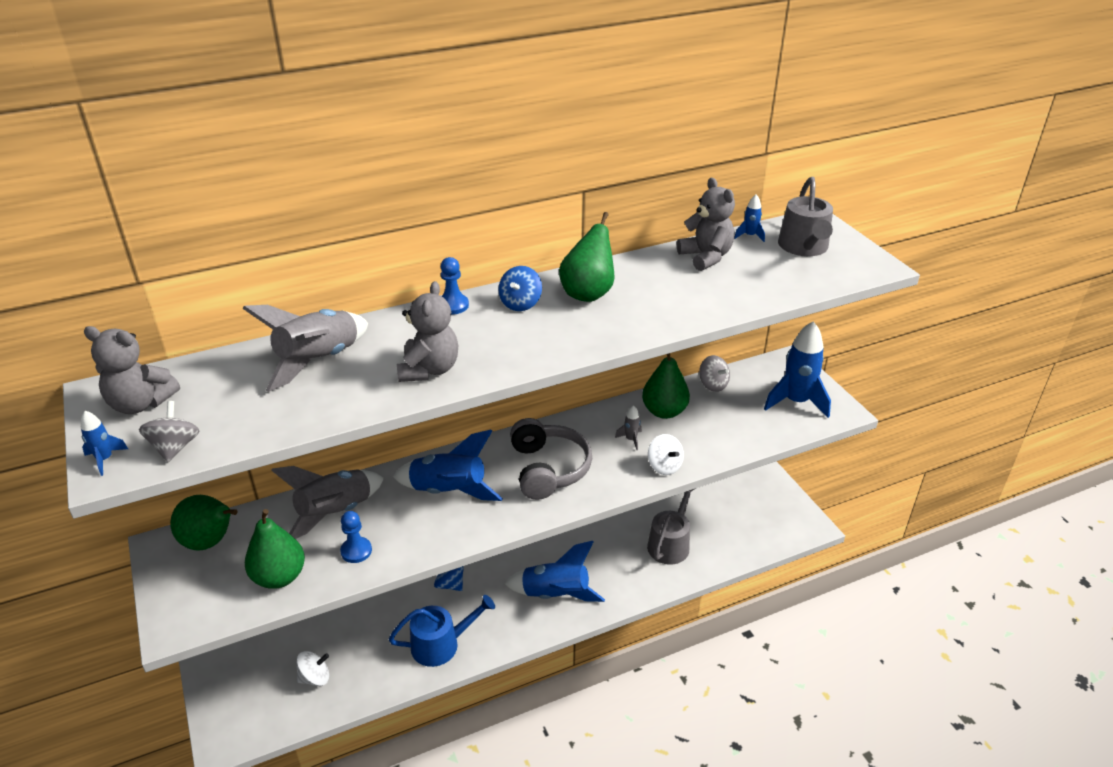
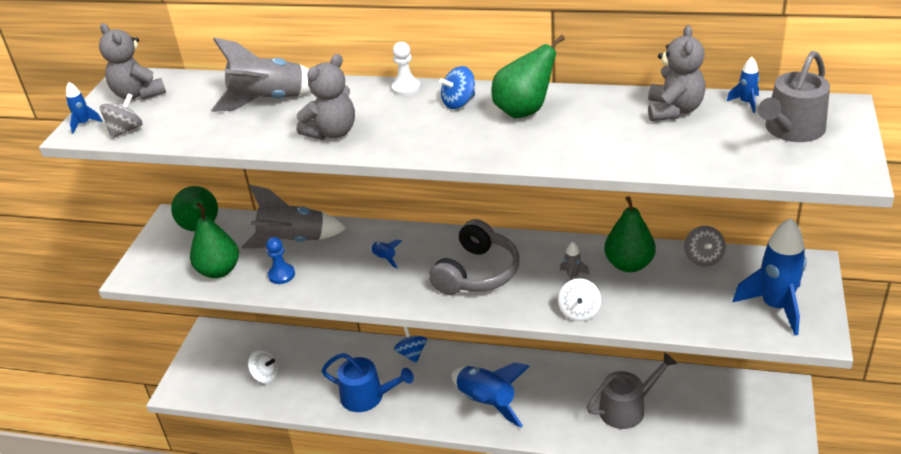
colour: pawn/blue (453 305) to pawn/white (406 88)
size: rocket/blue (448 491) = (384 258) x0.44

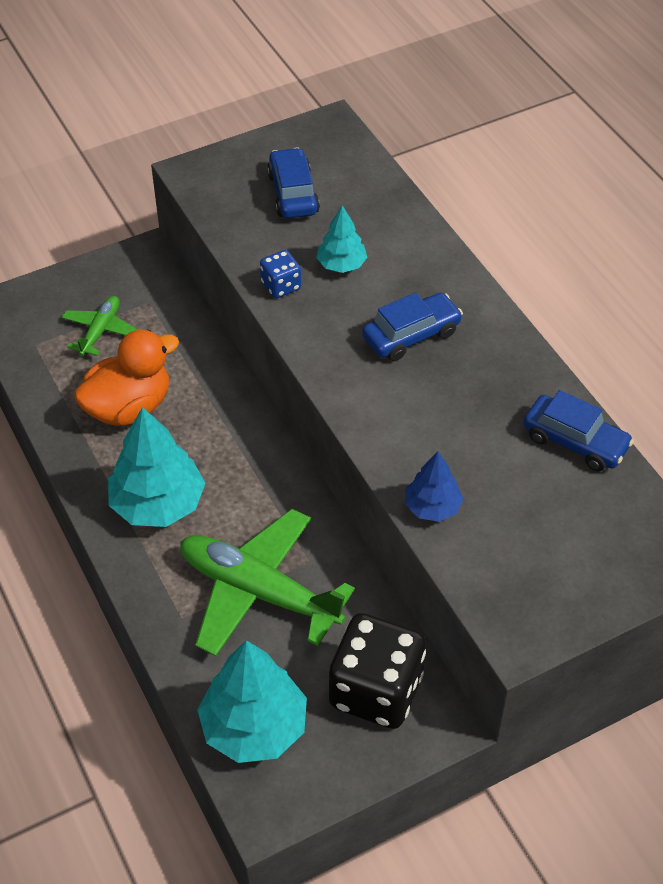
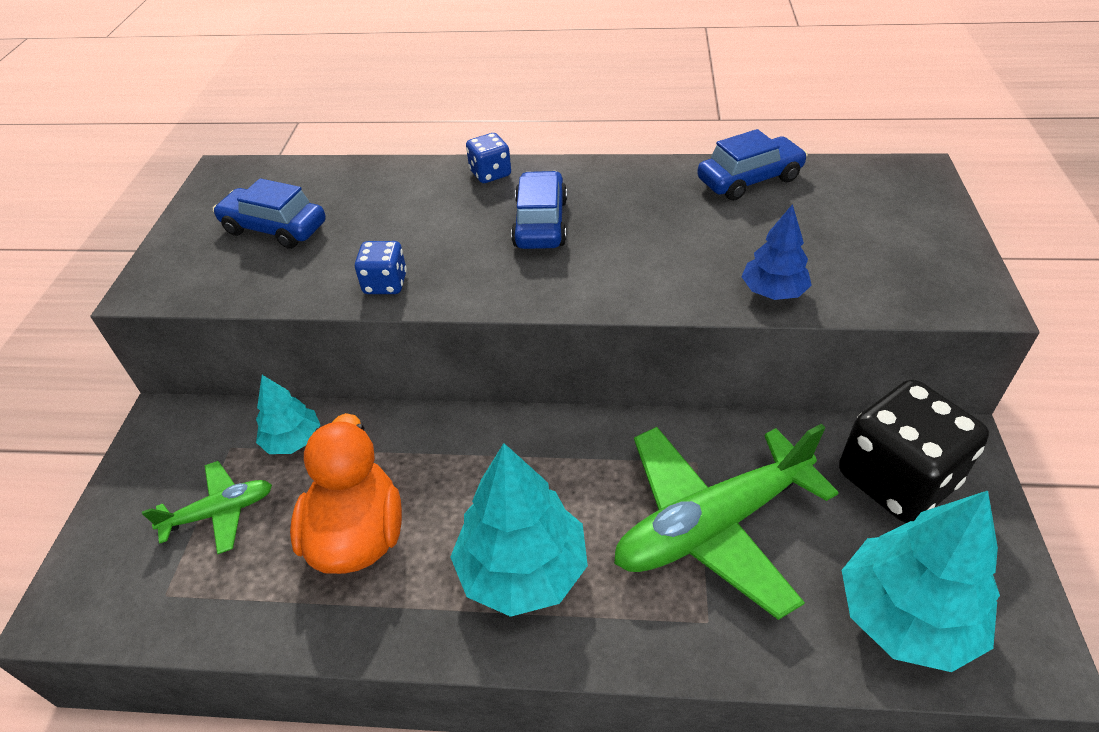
appeared: dice/blue (490 173)
relocated: tree/turquoise (341 264) to (293 440)
spun: plane/green (100 331) = (220 512) 105 degrees clockwise

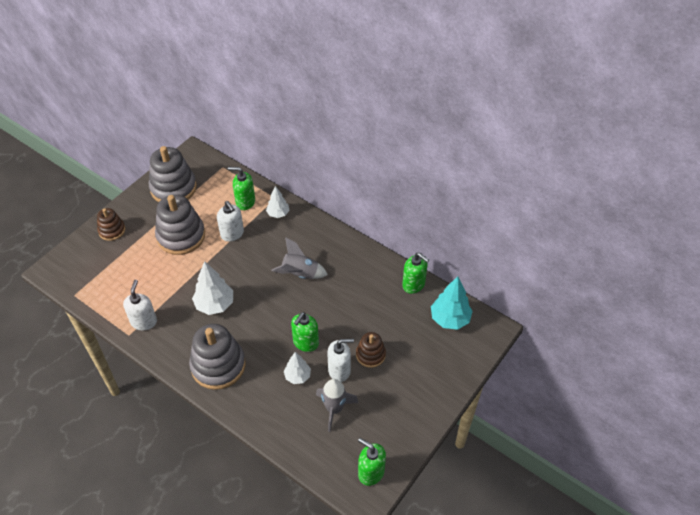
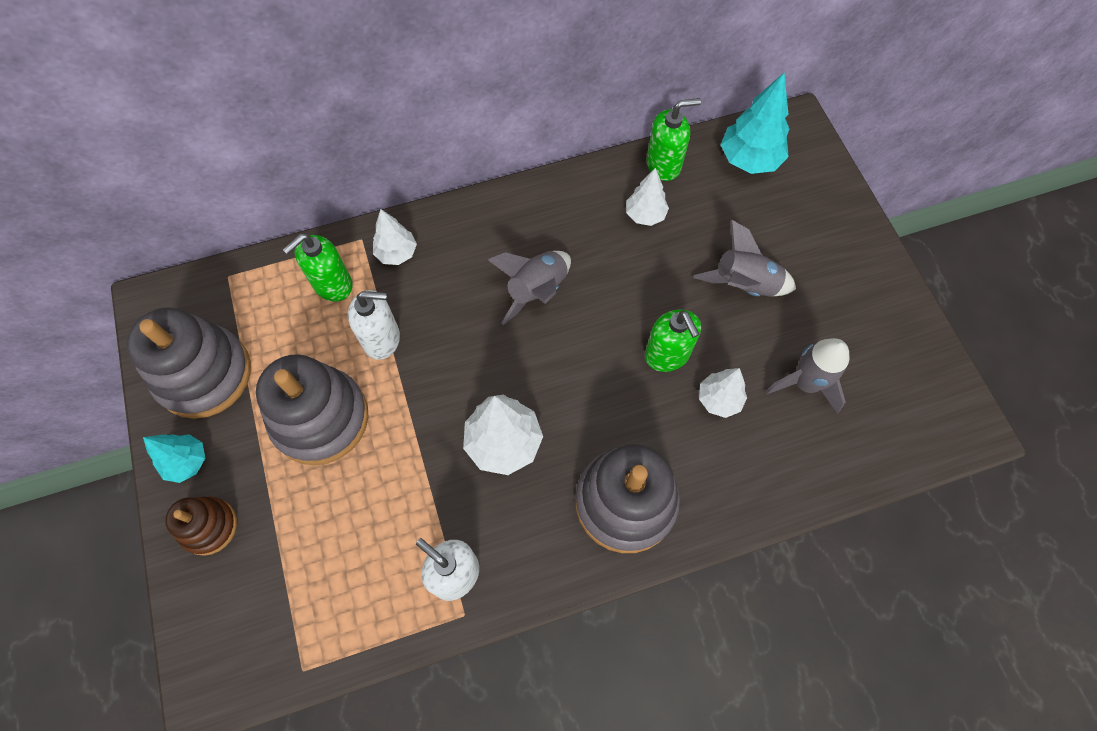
missing: soap dispenser/white (339 370); soap dispenser/green (371 472)
appeared: tree/white (645 215); tree/turquoise (187 462)
exchanged: stacking toy/brown (370 354) to rocket/grey (744 285)

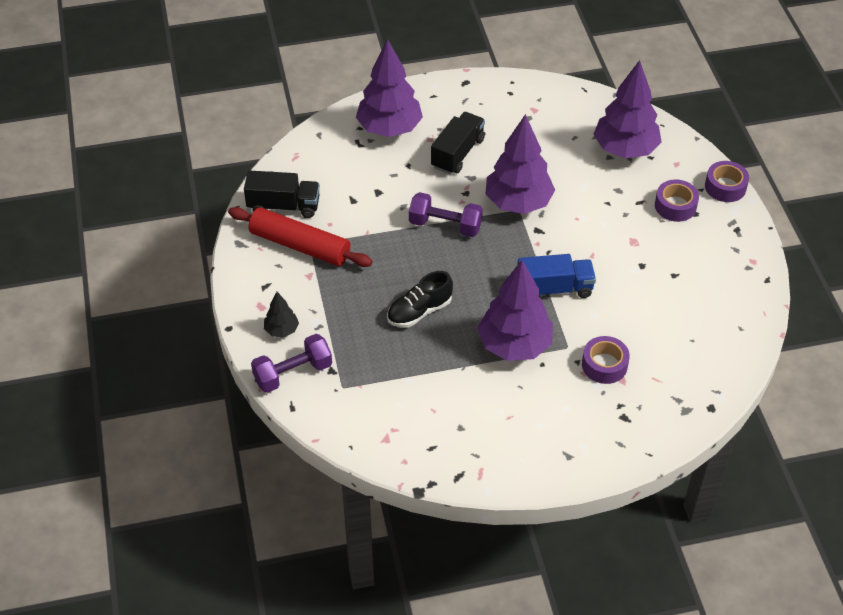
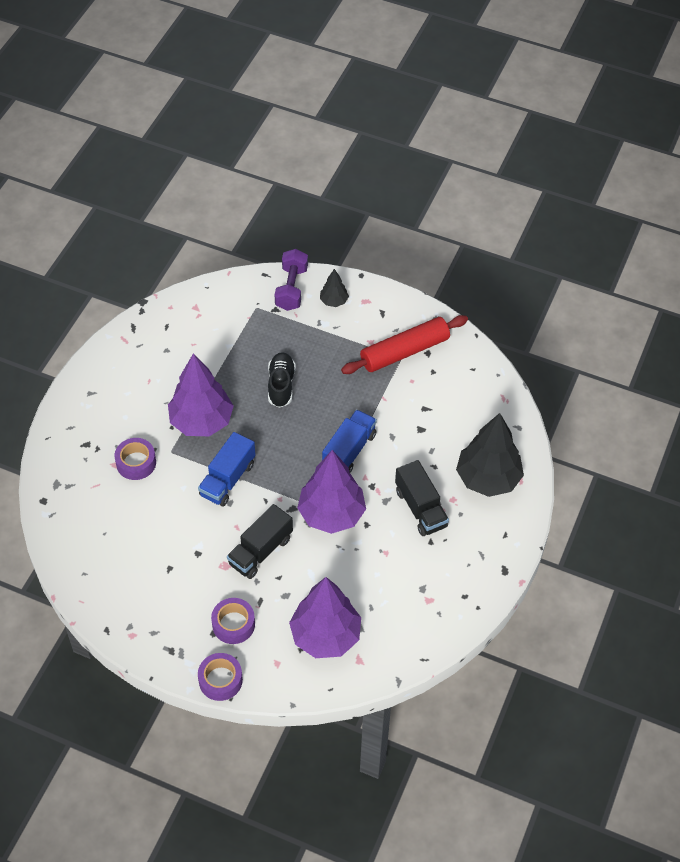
relocated: truck/black (283 206) to (260 551)
exchanged: dumbbell/purple (445 225) to truck/blue (349 451)
colour: tree/purple (389 128) to tree/black (488 478)

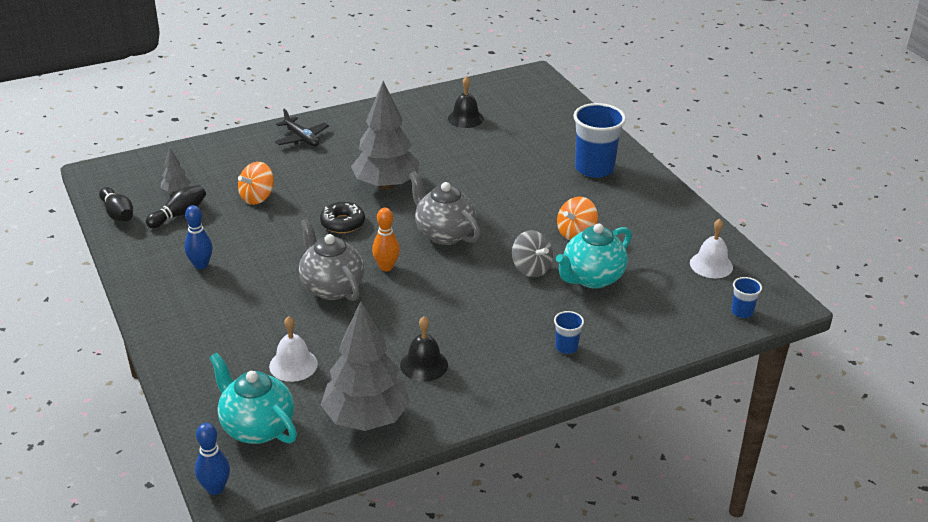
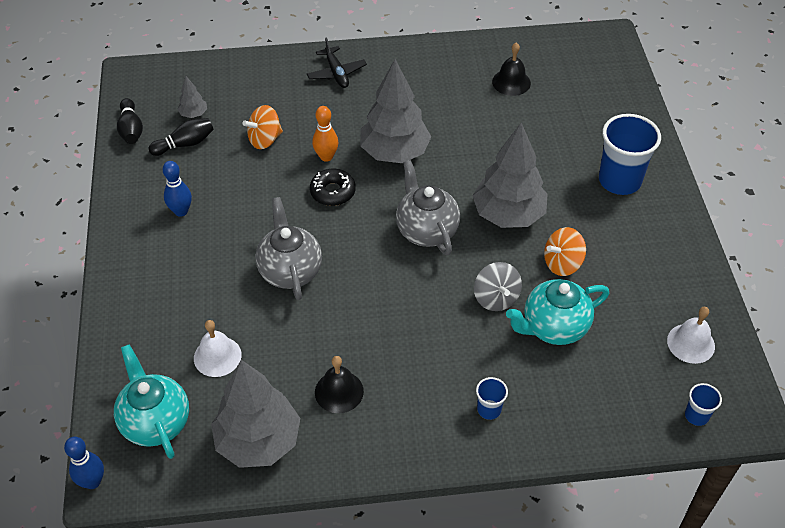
appeared: tree/grey (508 215)
relocated: bowling pin/orange (386 267) to (326 157)

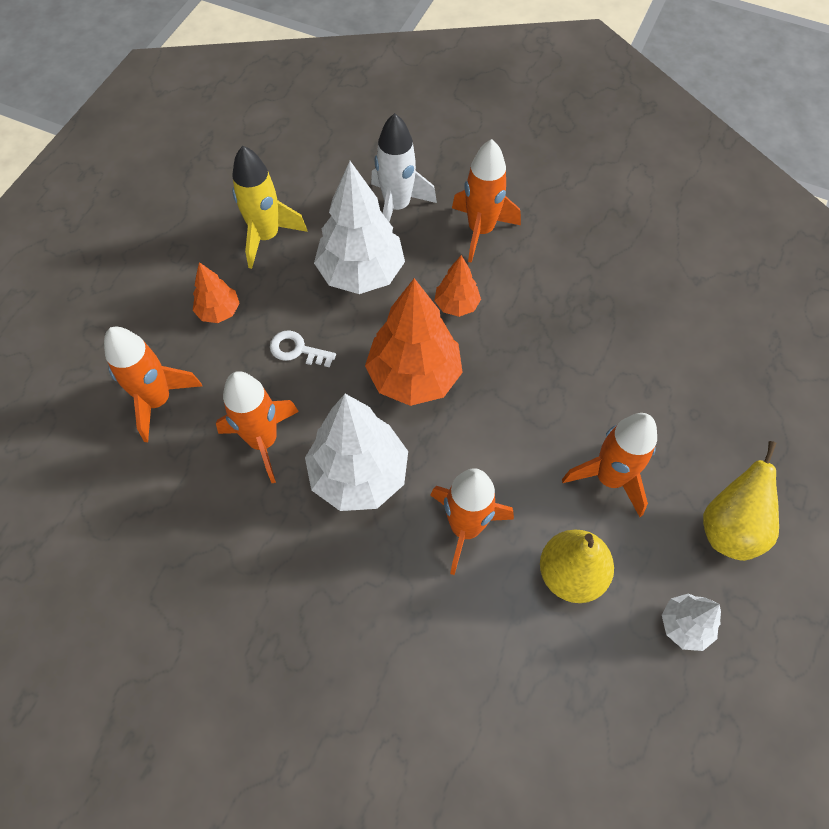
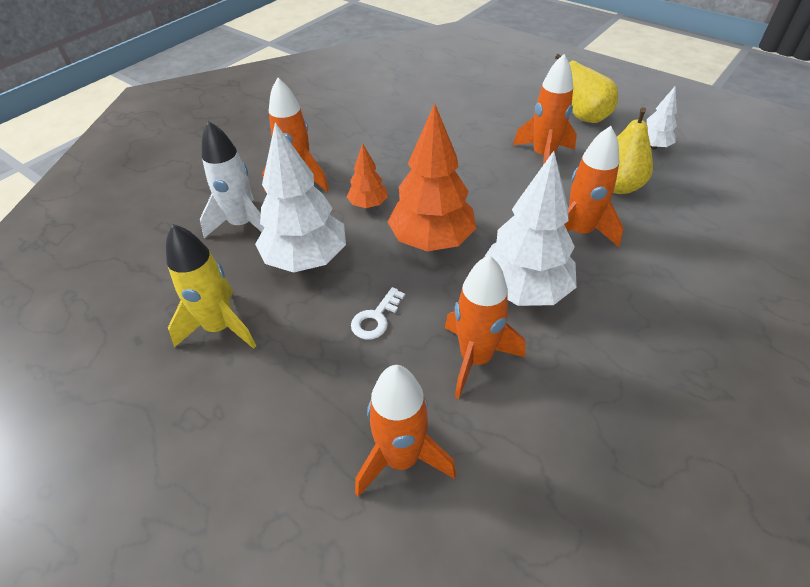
missing: tree/orange (219 311)

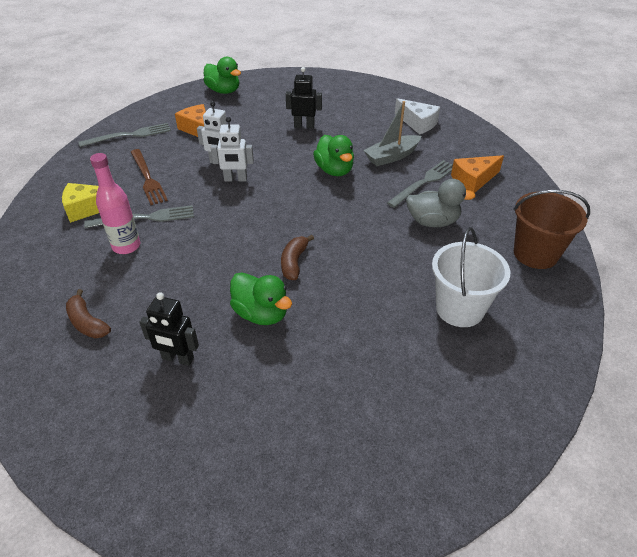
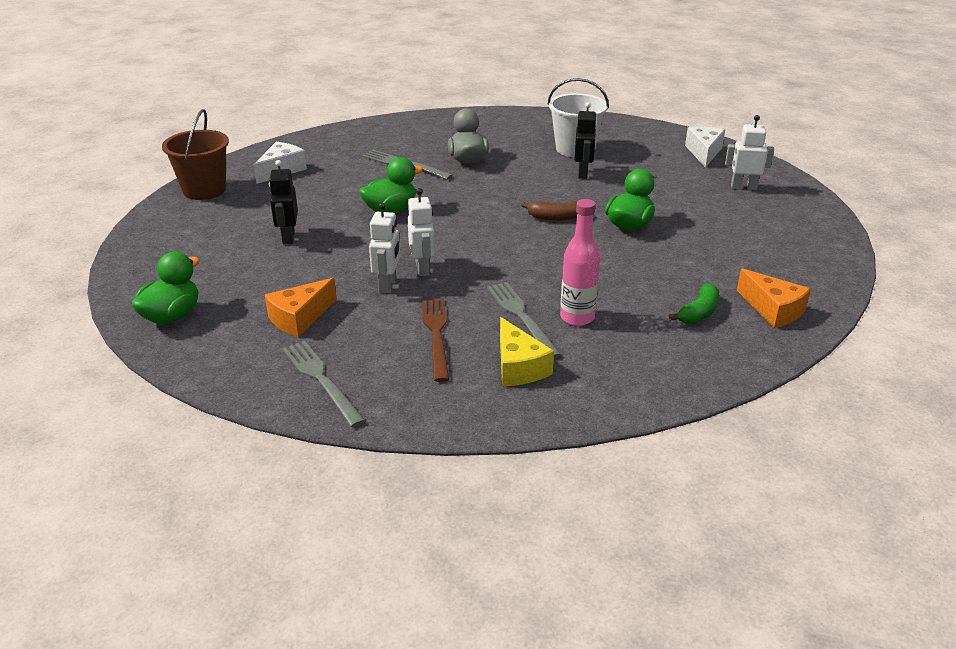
missing: boat/grey (392 156)
appeared: robot/white (743 187); cheese/white (704 153)
relocated: cheese/orange (473 180) to (773 310); bucket/brown (535 254) to (204 190); robot/black (177 358) to (583 173)
colour: banana/brown (87 323) to banana/green (698 312)
spun: fork/brown (147 178) = (436 334) 60 degrees counterclockwise

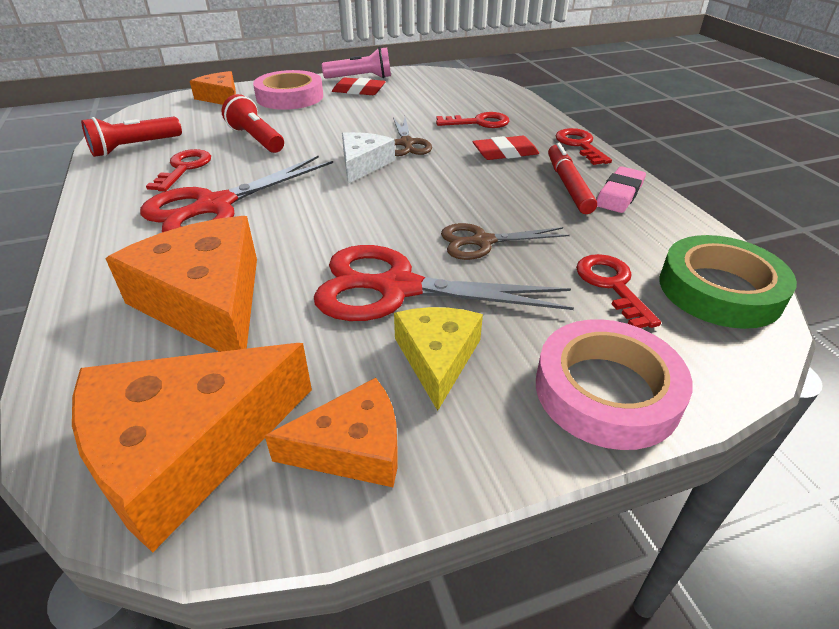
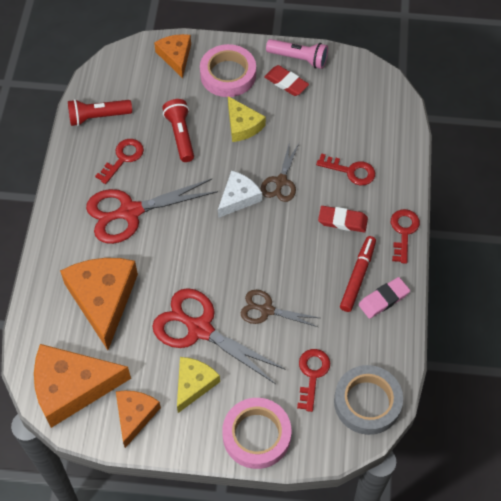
appeared: cheese/yellow (242 125)
colour: tape/green (719 290) to tape/grey (367 402)
spun: cheese/orange (352 448) = (135 416) 90 degrees counterclockwise

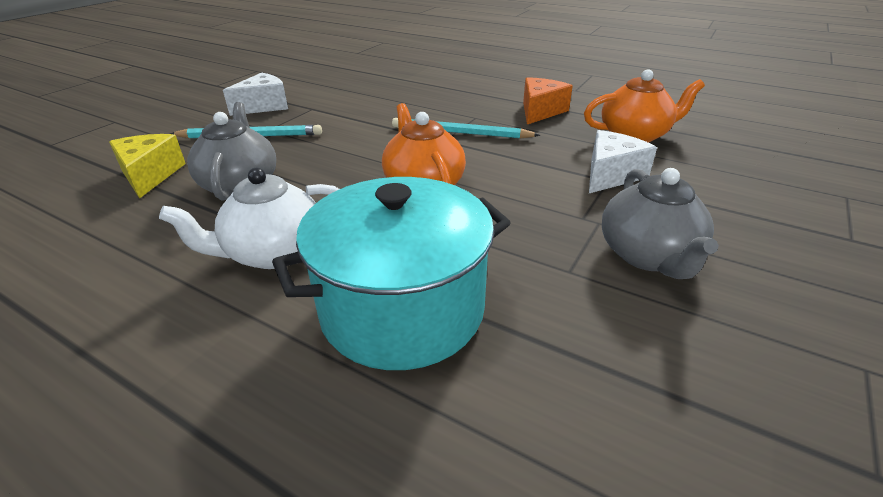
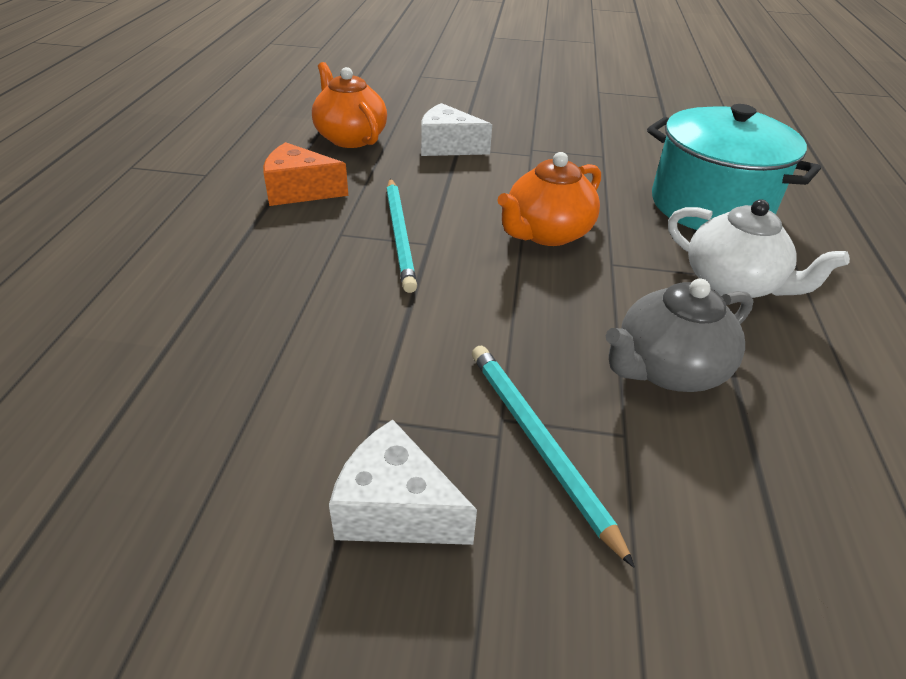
missing: cheese/yellow (150 175); teapot/grey (648 255)

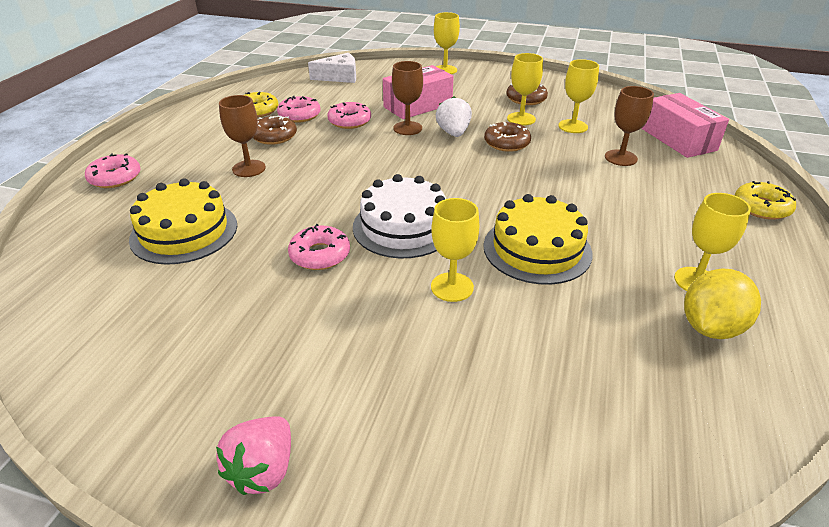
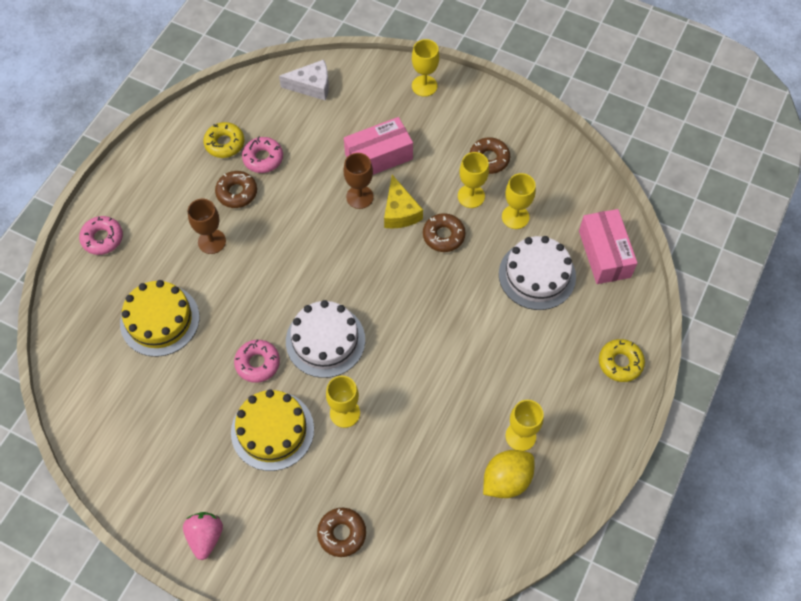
missing: donut/pink (349 121)
appeared: donut/brown (342 533)
relocated: cake/yellow (537 249) to (272 430)
exchanged: goblet/brown (621 158) to cake/white (537 275); strawberry/white (453 133) to cheese/yellow (400 212)
spun: strawberry/pink (263 470) = (205 537) 150 degrees clockwise

